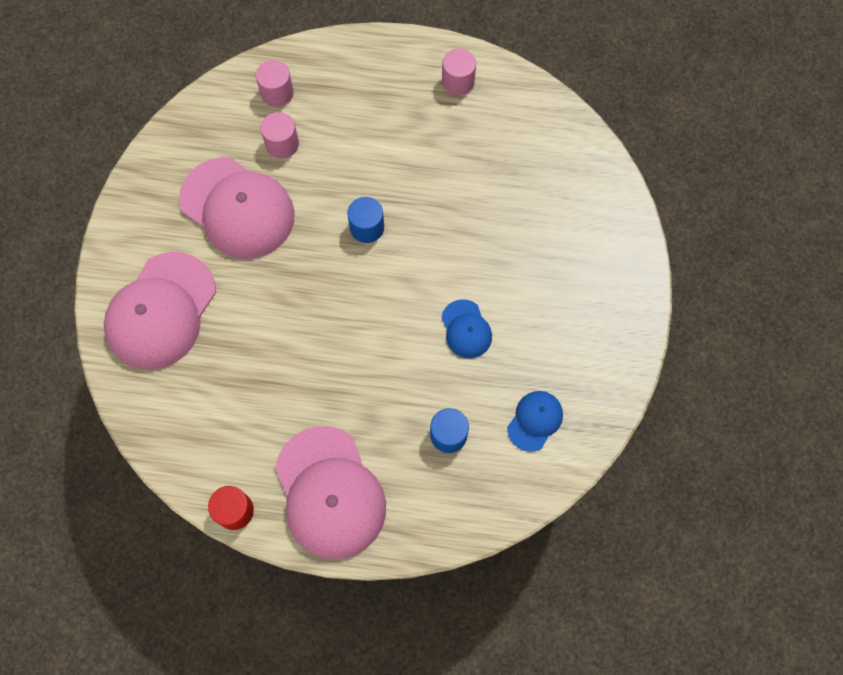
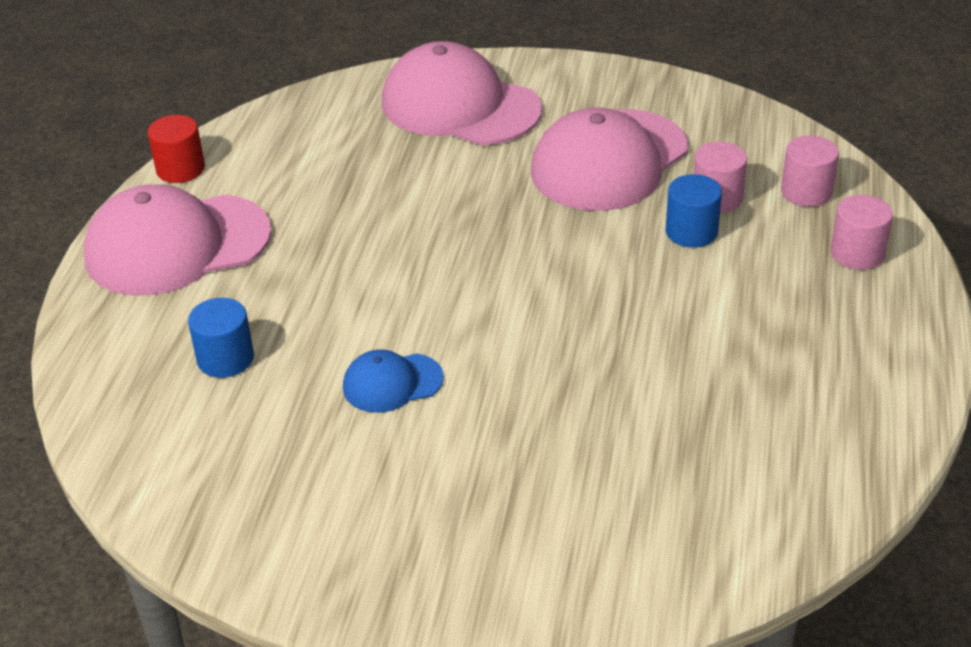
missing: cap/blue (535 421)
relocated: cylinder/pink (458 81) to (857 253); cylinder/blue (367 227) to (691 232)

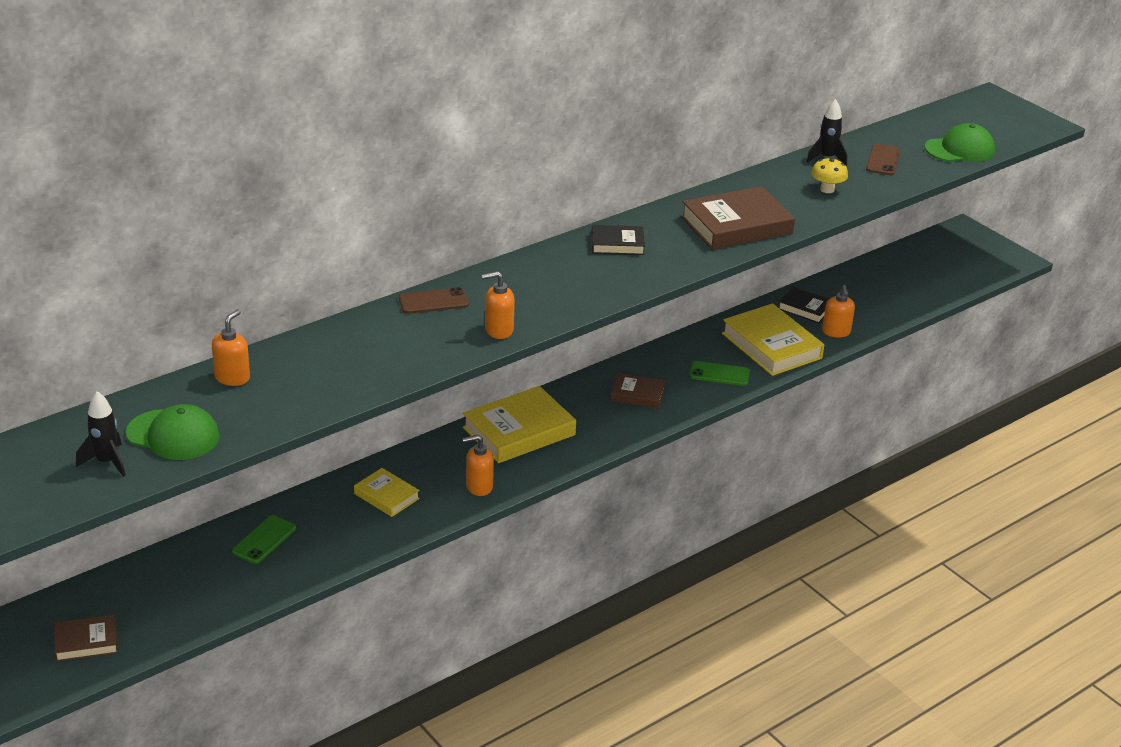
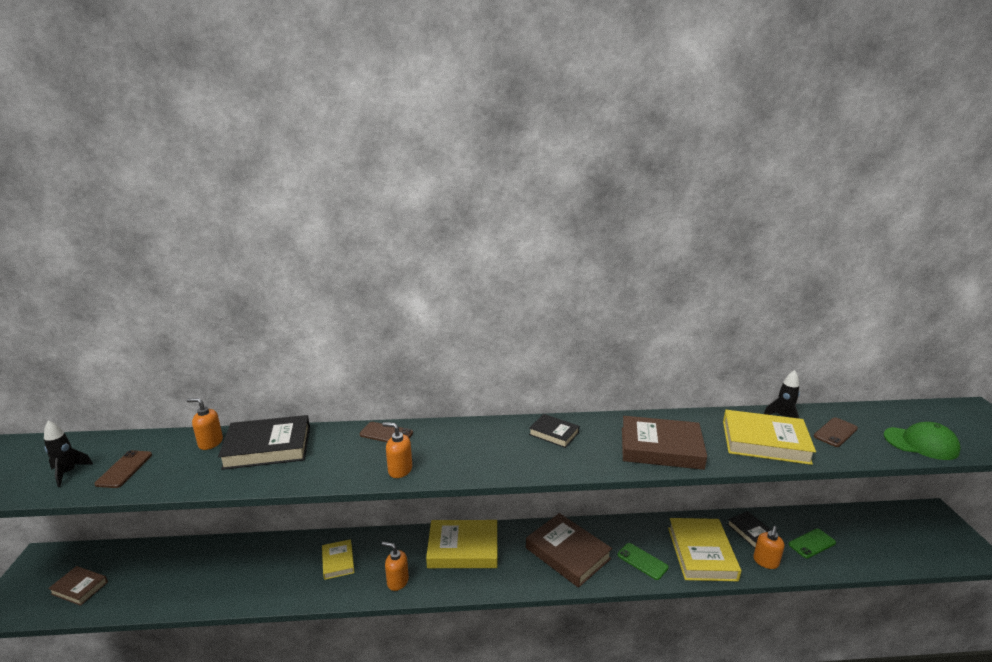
appeared: book/black (268 447)
relocated: phone/green (264 540) to (812 543)
exchanged: mushroom/yellow (827 189) to book/yellow (765 442); cap/green (173 435) to phone/brown (124 469)
spun: soap dispenser/orange (232 377) = (210 443) 135 degrees counterclockwise
size: book/brown (637 394) = (567 553) x1.81

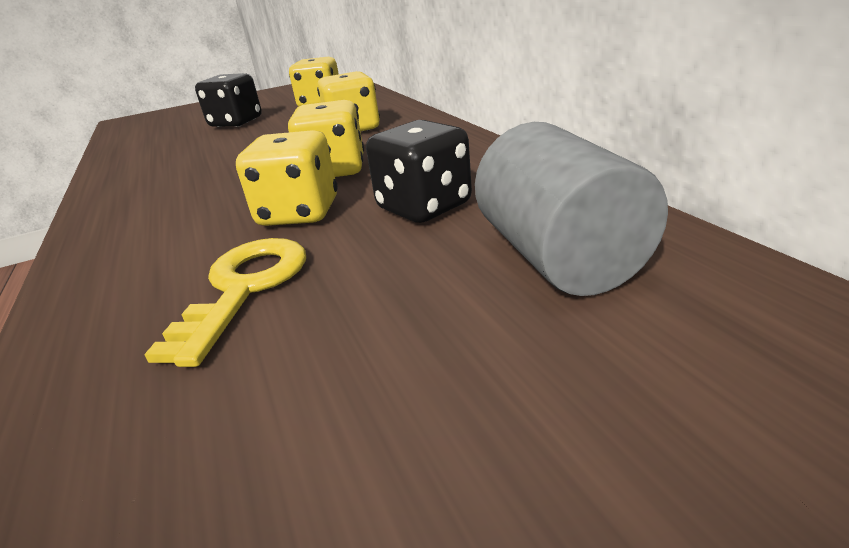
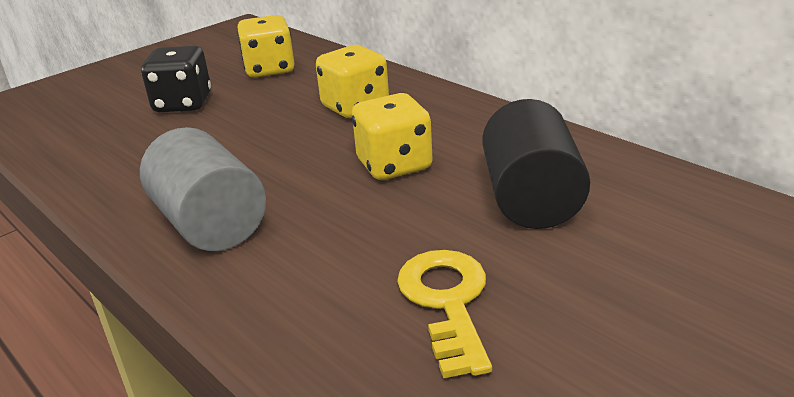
missing: dice/yellow (299 213)
relocated: cylinder/grey (558 257) to (210 224)
exchanged: dice/black (424 207) to cylinder/black (531 199)

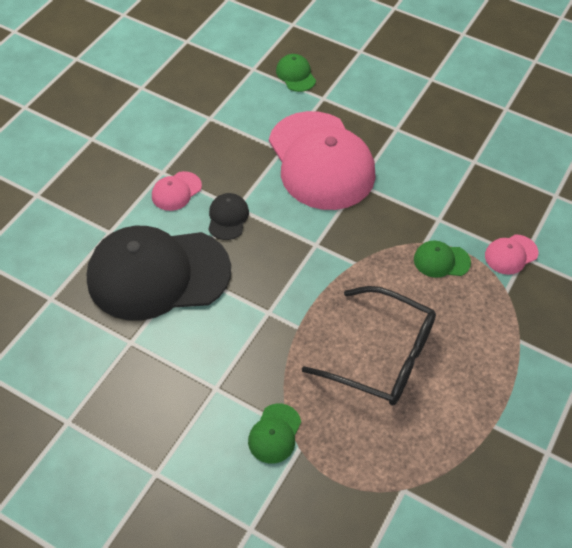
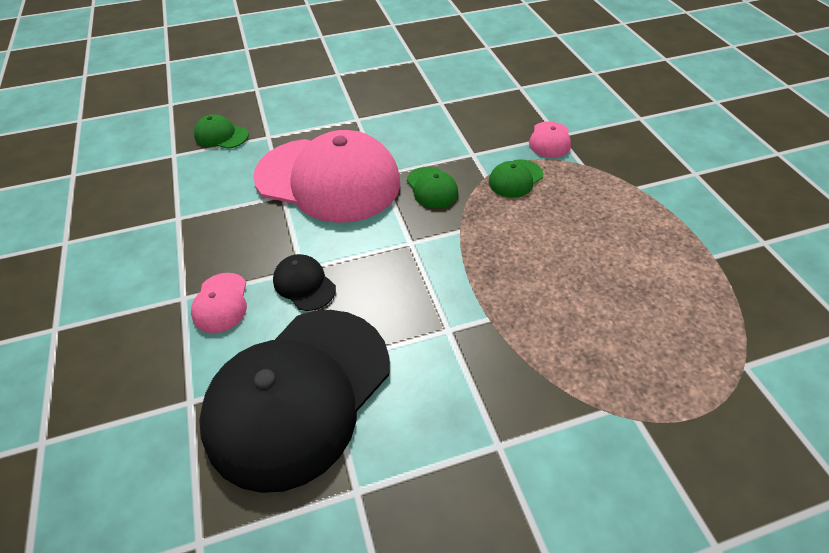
missing: glasses/black (382 356)
relocated: cap/green (274 433) to (432 187)

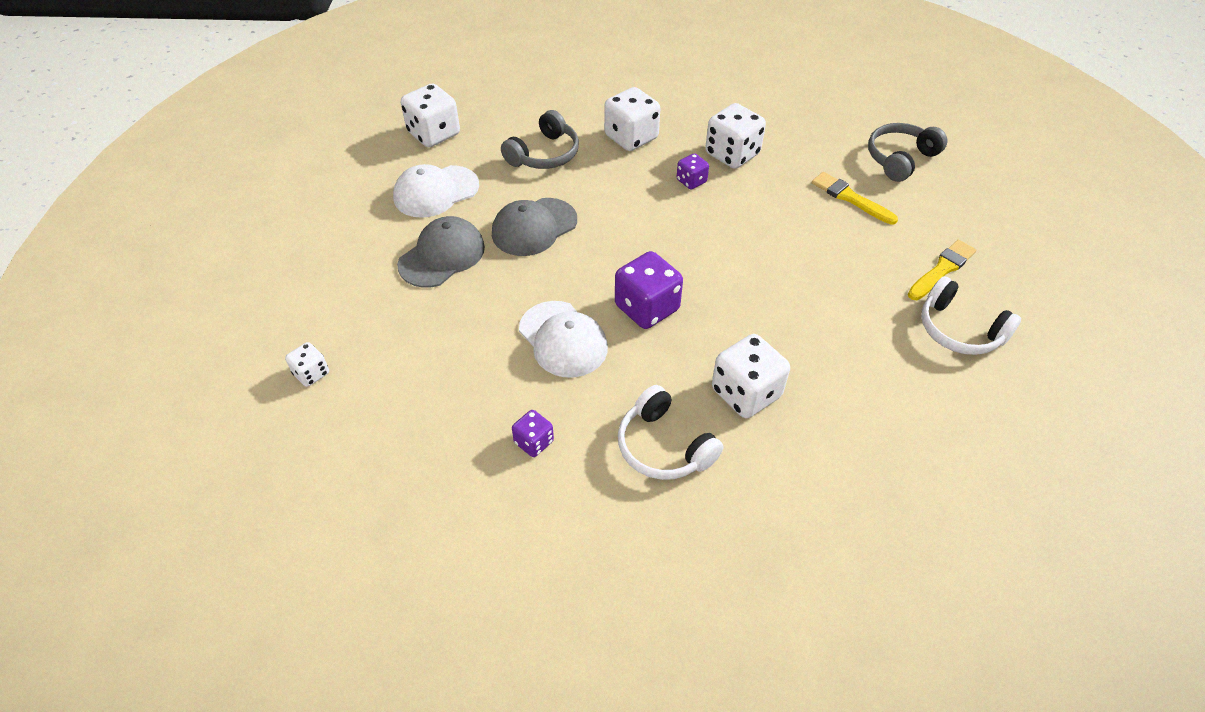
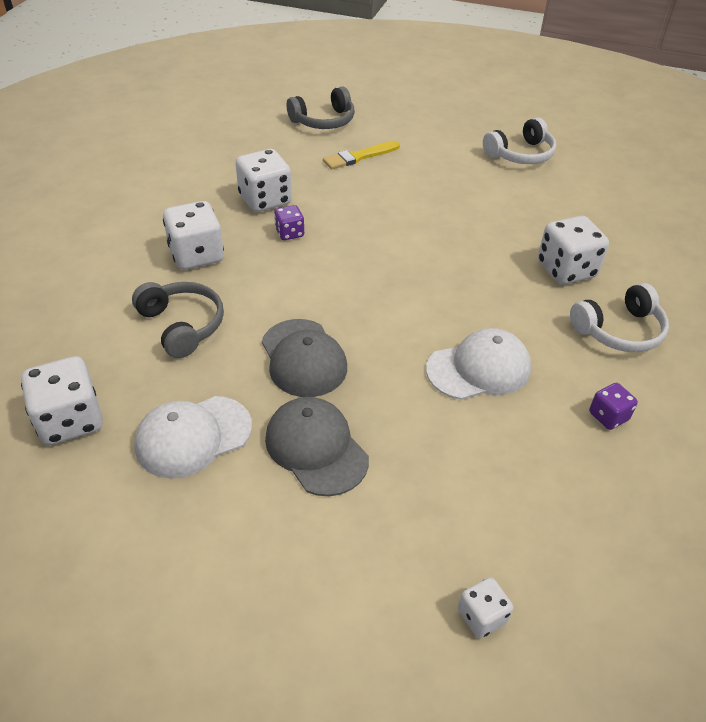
missing: brush/yellow (942 269); dice/purple (647 308)
spun: headphones/grey (900 159) = (324 121) 90 degrees counterclockwise; cap/white (436 192) = (193 436) 75 degrees clockwise

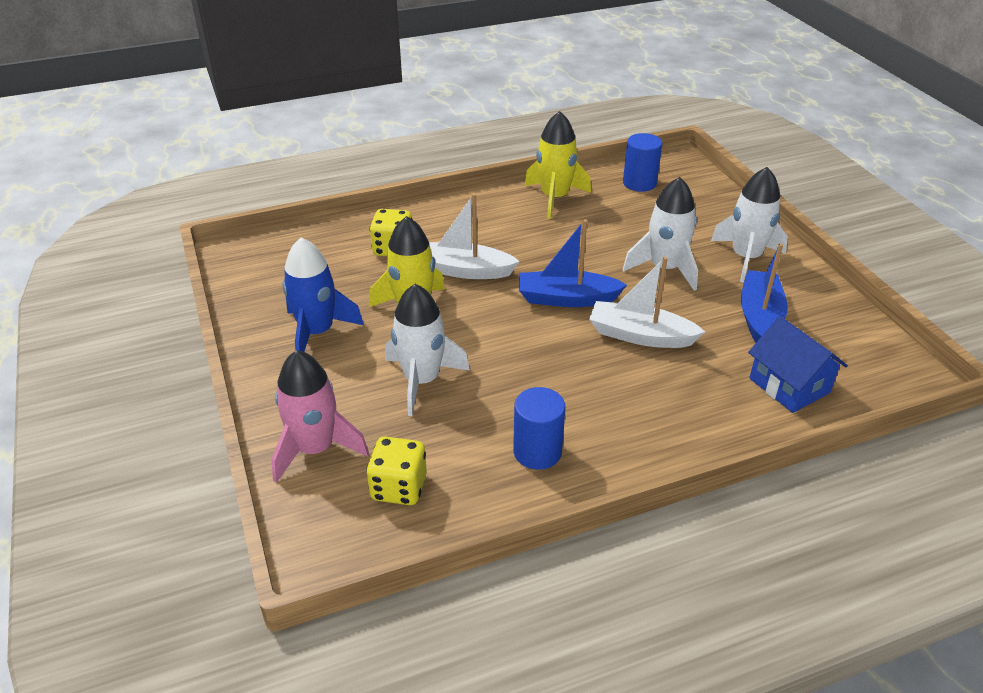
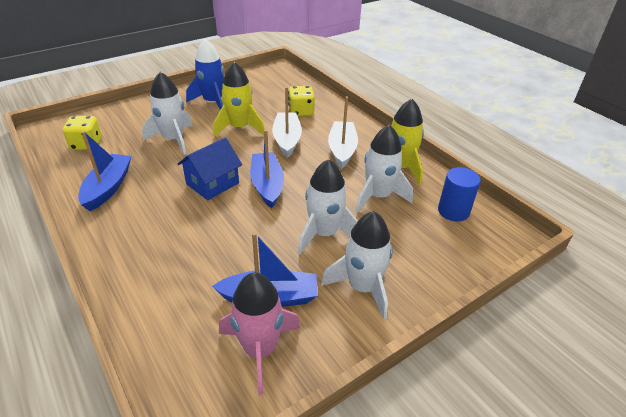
appeared: rocket/white (378 196)
relocated: boat/white (640 335) to (342 150); house/blue (789 385) to (212 183); rocket/pink (316 449) to (260 349)
exchanged: cylinder/blue (537 452) to boat/blue (108 188)

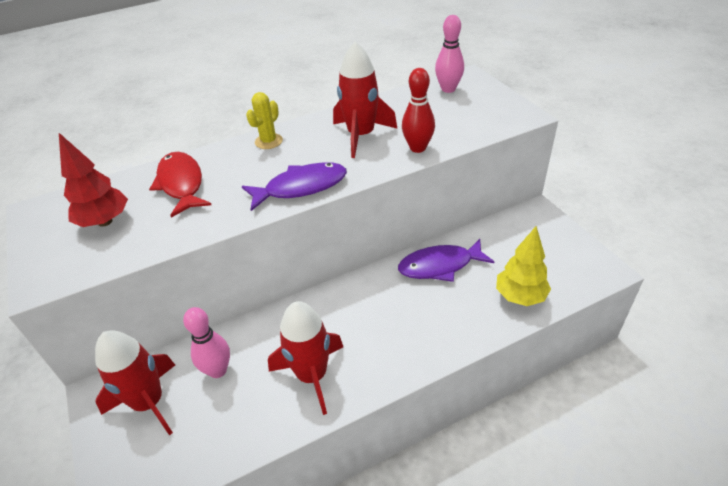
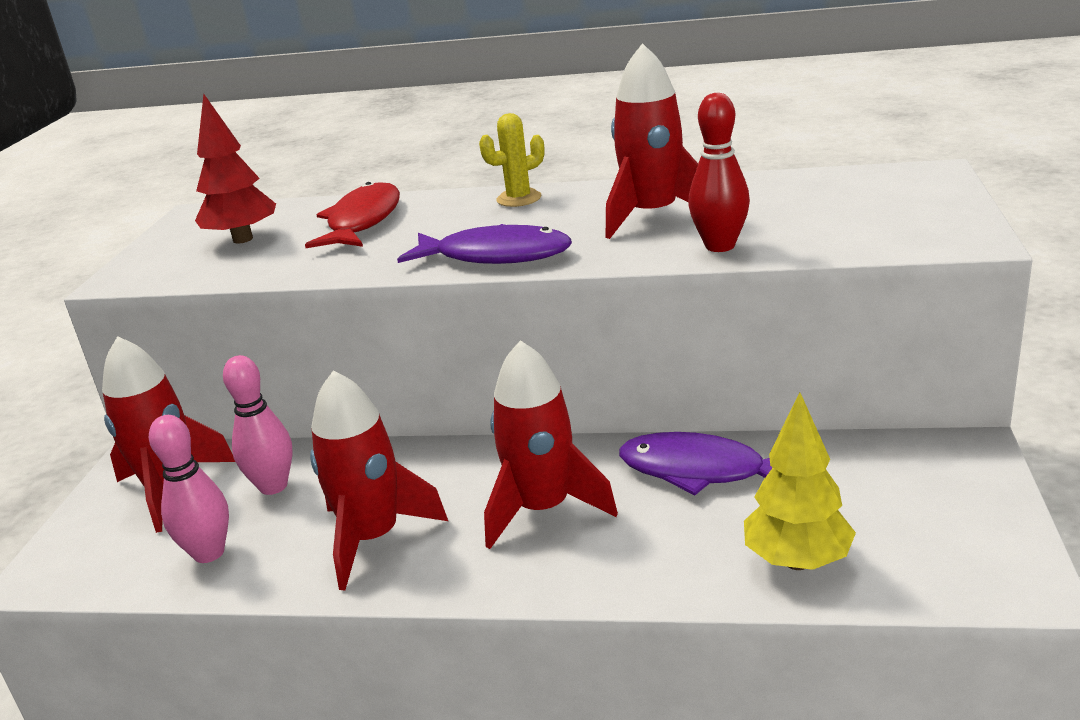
appeared: rocket/red (543 509)
relocated: bowling pin/pink (448 89) to (209 553)

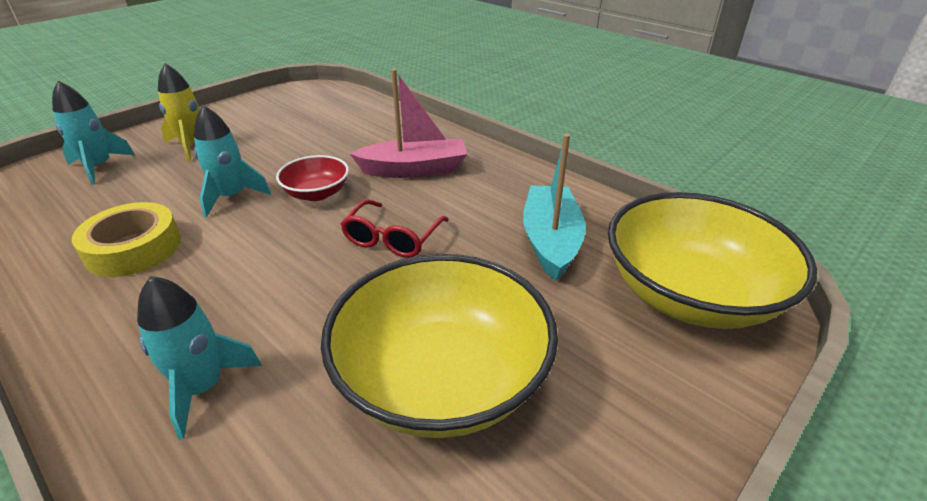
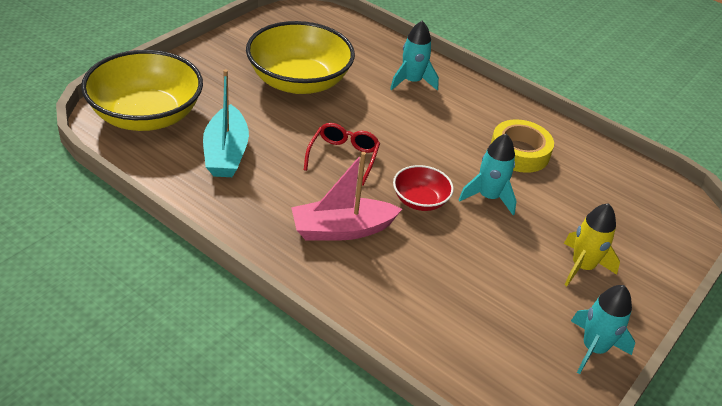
relocated: rocket/turquoise (99 167) to (593 348)

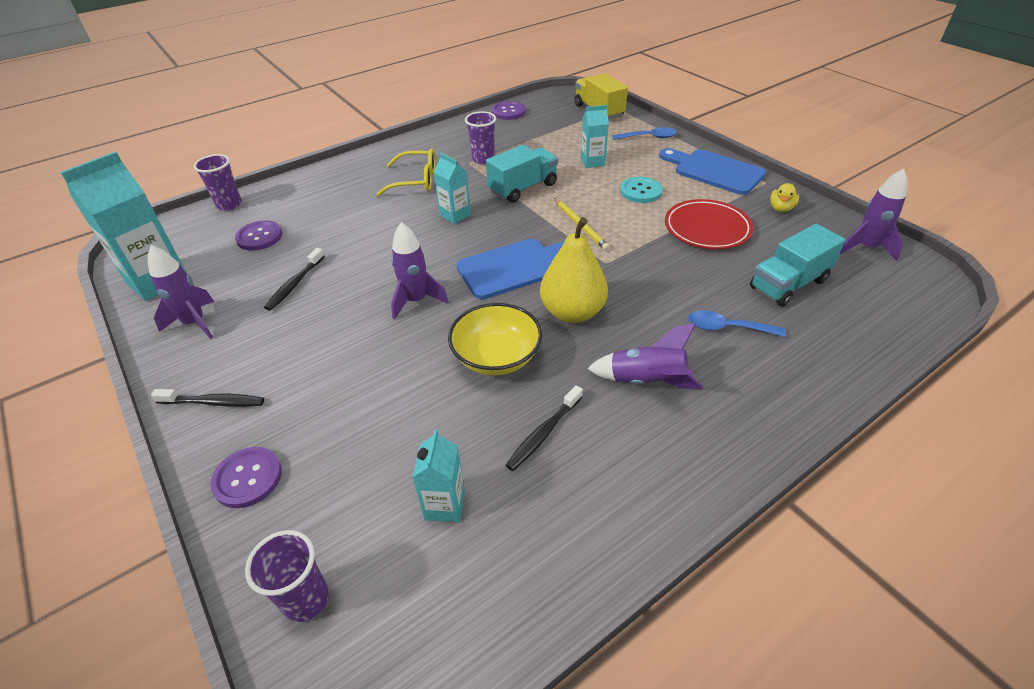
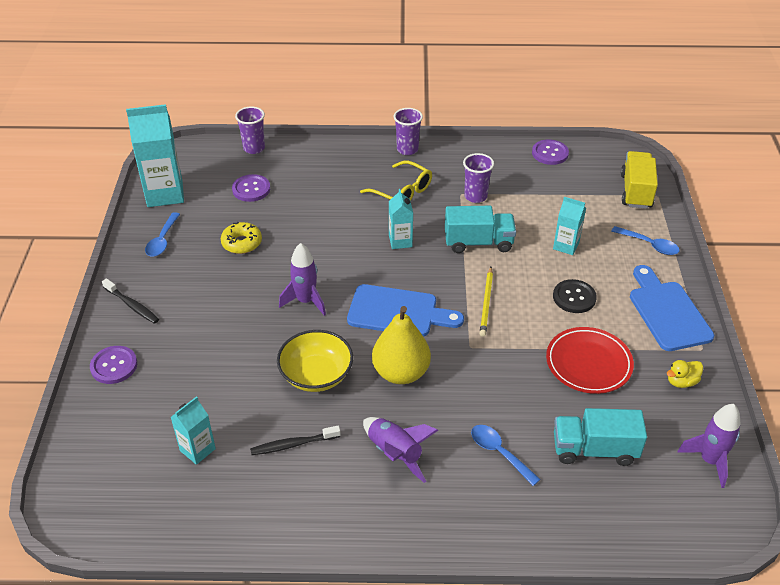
relocated: cup/purple (306 599) to (407 149)
exchanged: rocket/purple (195 323) to spoon/blue (162 240); toothbrush/black (294 284) to donut/yellow (242 243)
colour: button/turquoise (640 191) to button/black (574 297)

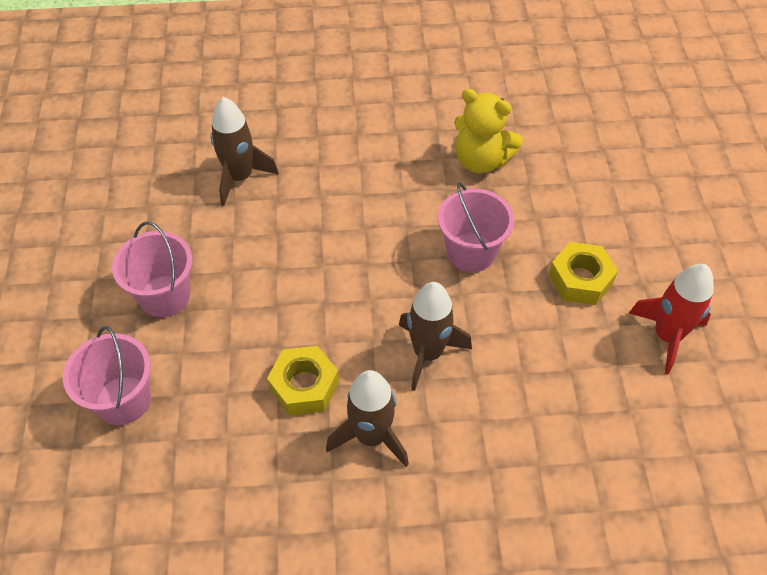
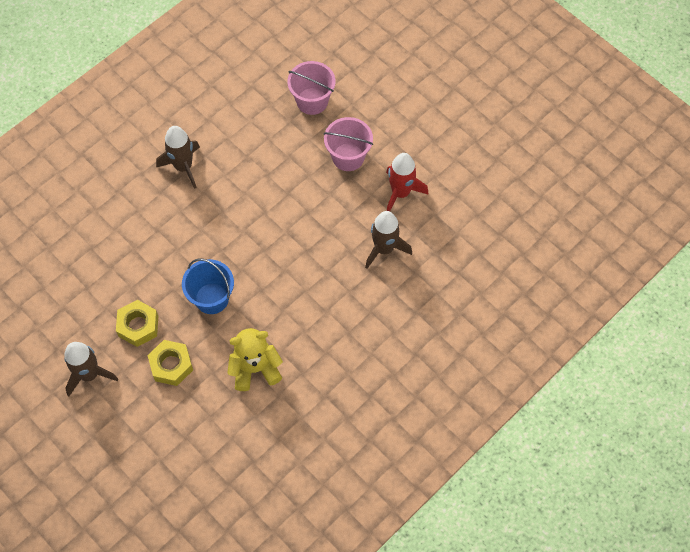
relocated: rocket/red (667 336) to (400 193); rocket/brown (428 353) to (89 374); nut/yellow (304 386) to (171 365)
colour: bucket/pink (471 252) to bucket/blue (212 298)

